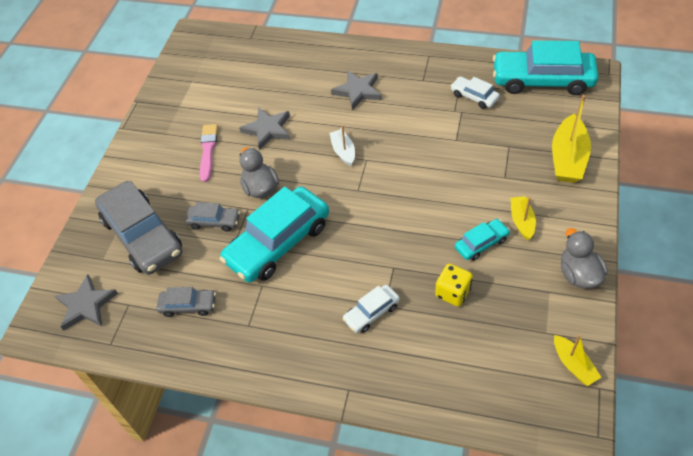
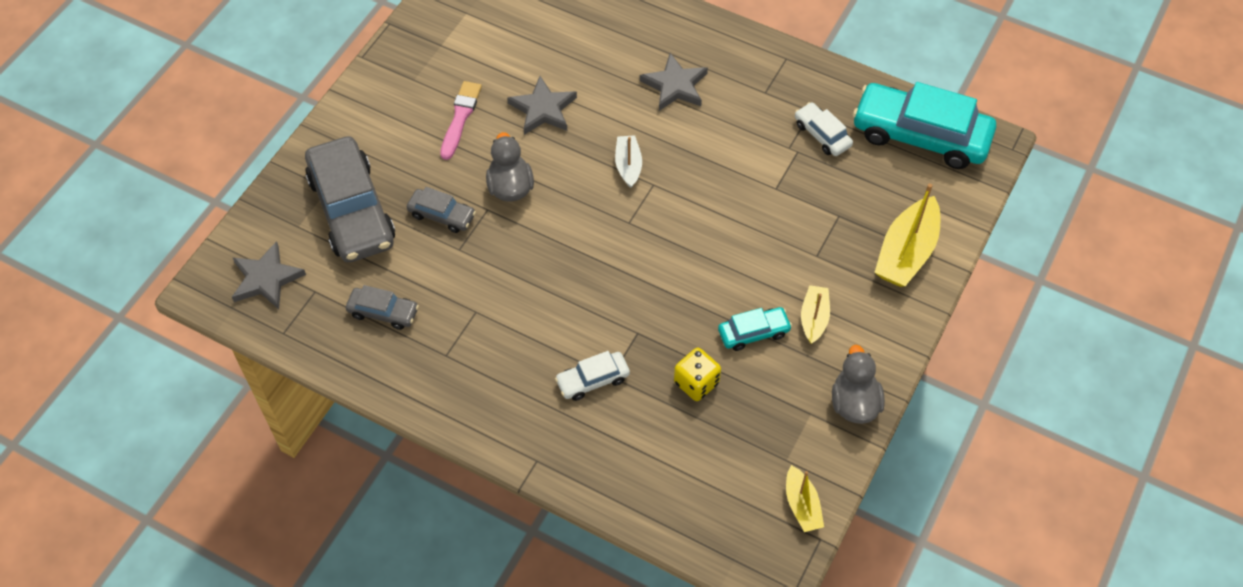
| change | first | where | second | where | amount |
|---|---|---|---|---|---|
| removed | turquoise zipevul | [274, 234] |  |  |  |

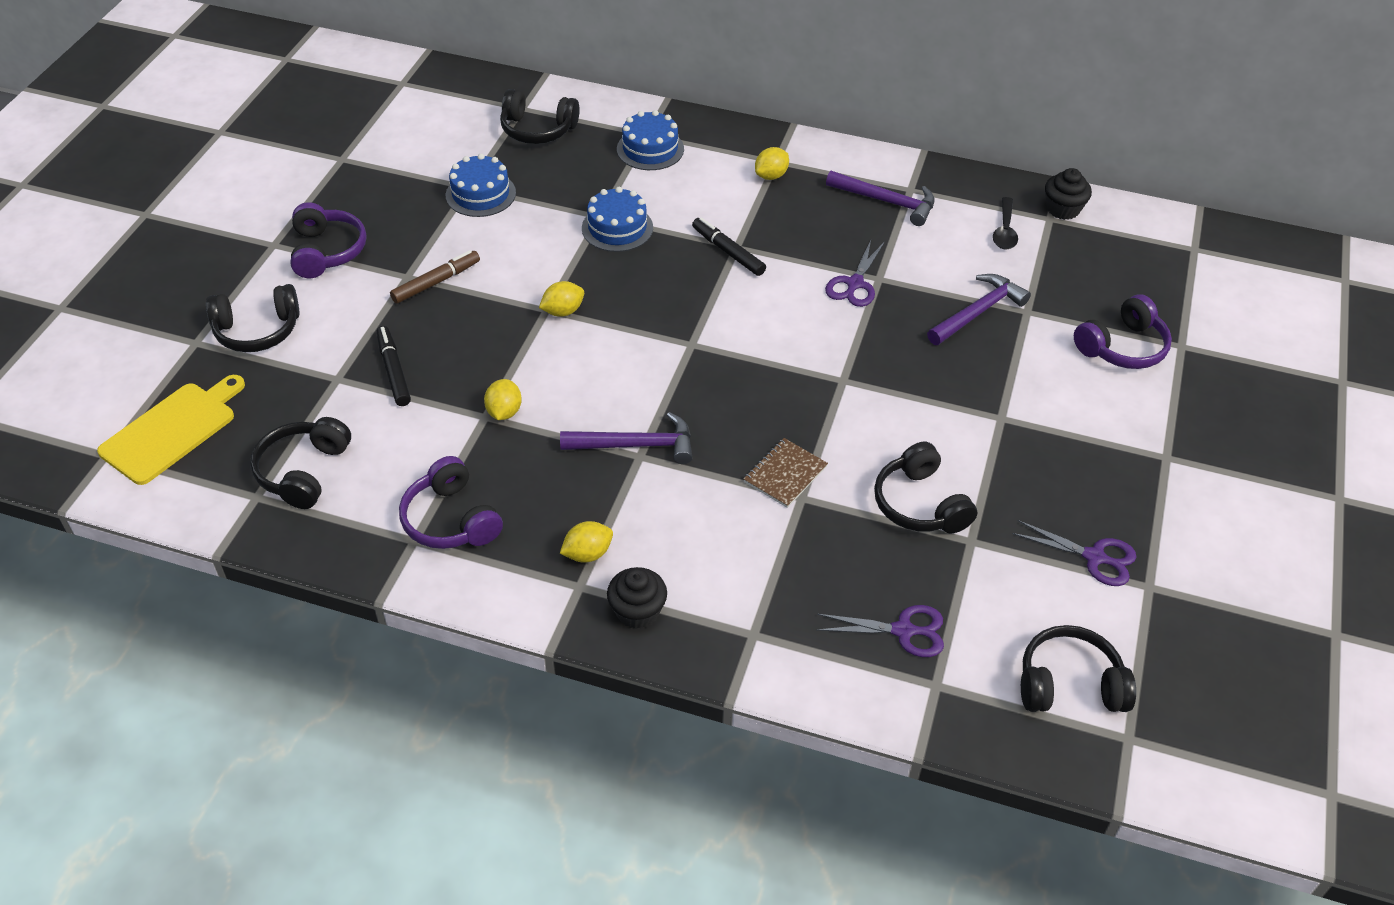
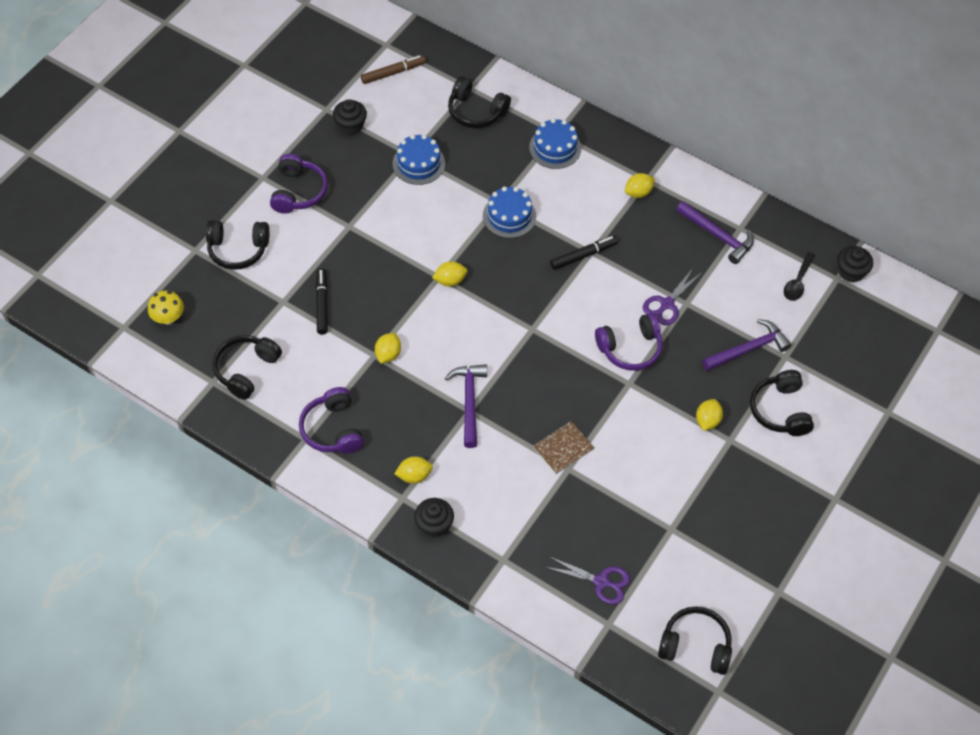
| change | first | where | second | where | amount |
|---|---|---|---|---|---|
| removed | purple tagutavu | [1074, 553] |  |  |  |
| added |  |  | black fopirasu | [350, 117] |  |
| added |  |  | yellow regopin | [709, 415] |  |
| moved | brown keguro | [435, 277] |  | [393, 69] |  |
| moved | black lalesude | [925, 487] |  | [782, 403] |  |
| moved | purple lalesude | [1123, 332] |  | [629, 342] |  |
| replaced | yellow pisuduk | [171, 430] | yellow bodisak | [166, 308] |  |
| turned | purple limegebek | [626, 438] |  | [466, 406] | 105 degrees counterclockwise |
| turned | black keguro | [729, 246] |  | [584, 253] | 90 degrees clockwise |

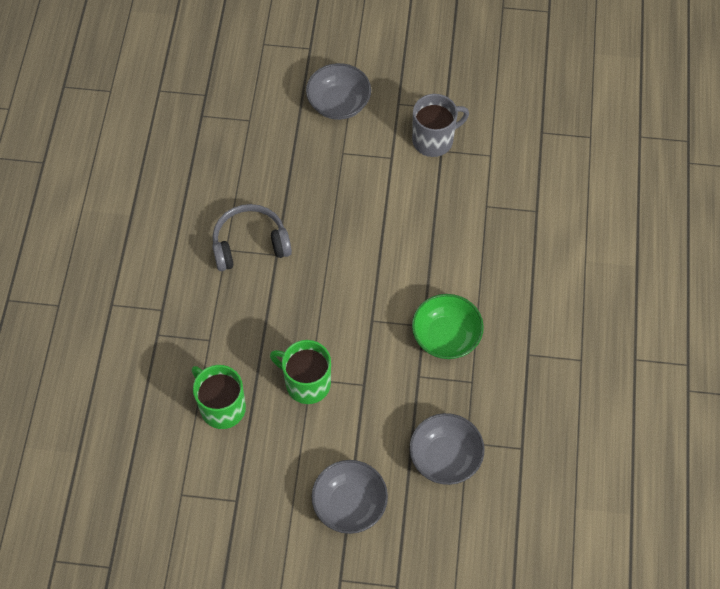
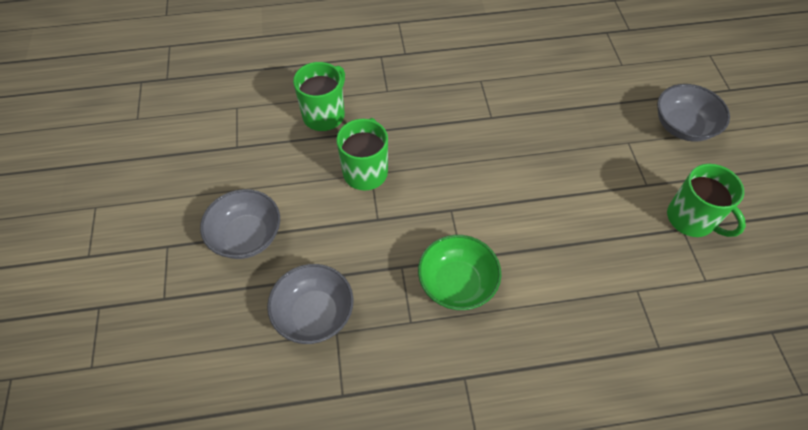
| change | first | where | second | where | amount |
|---|---|---|---|---|---|
| removed | grey lalesude | [252, 237] |  |  |  |
| recoloured | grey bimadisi | [440, 125] | green bimadisi | [706, 200] |  |

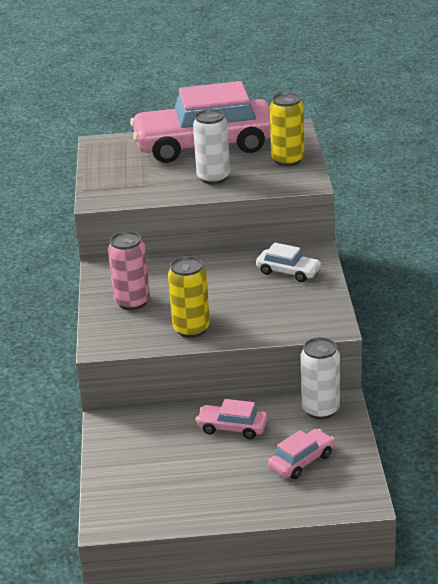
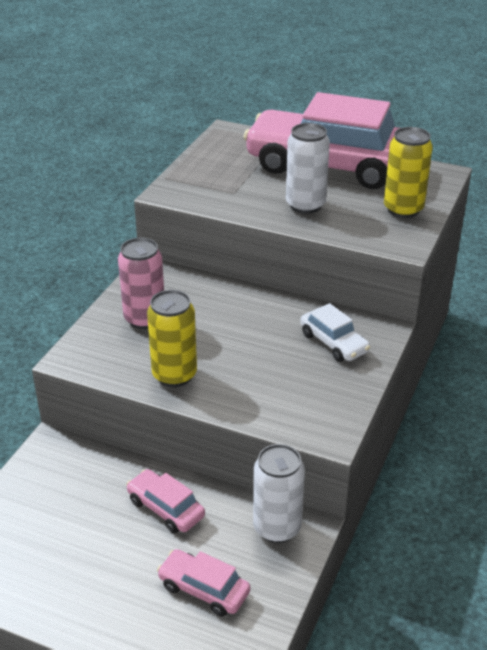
| change | first | where | second | where | amount |
|---|---|---|---|---|---|
| turned | pink zipevul | [301, 454] |  | [203, 583] | 135 degrees counterclockwise |

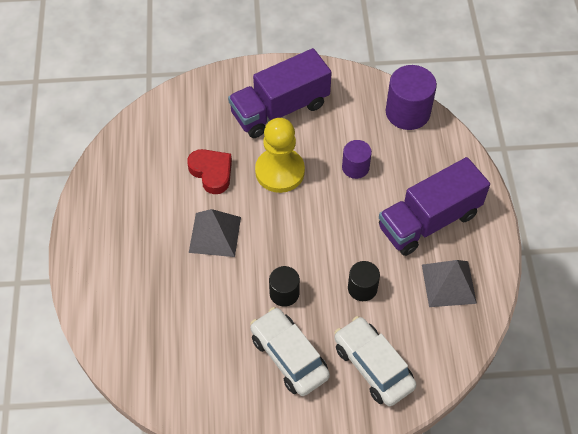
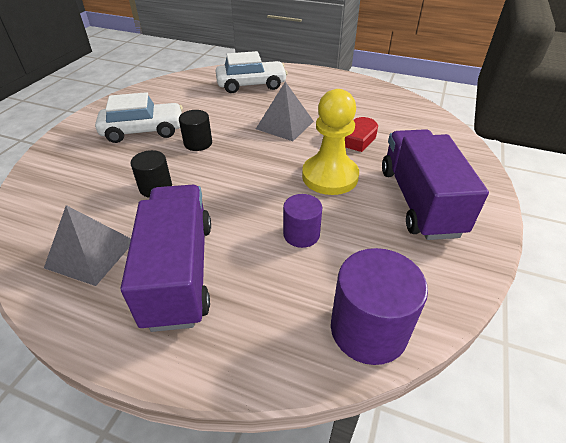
| change | first | where | second | where | amount |
|---|---|---|---|---|---|
| moved | white zipevul | [375, 361] |  | [252, 72] |  |

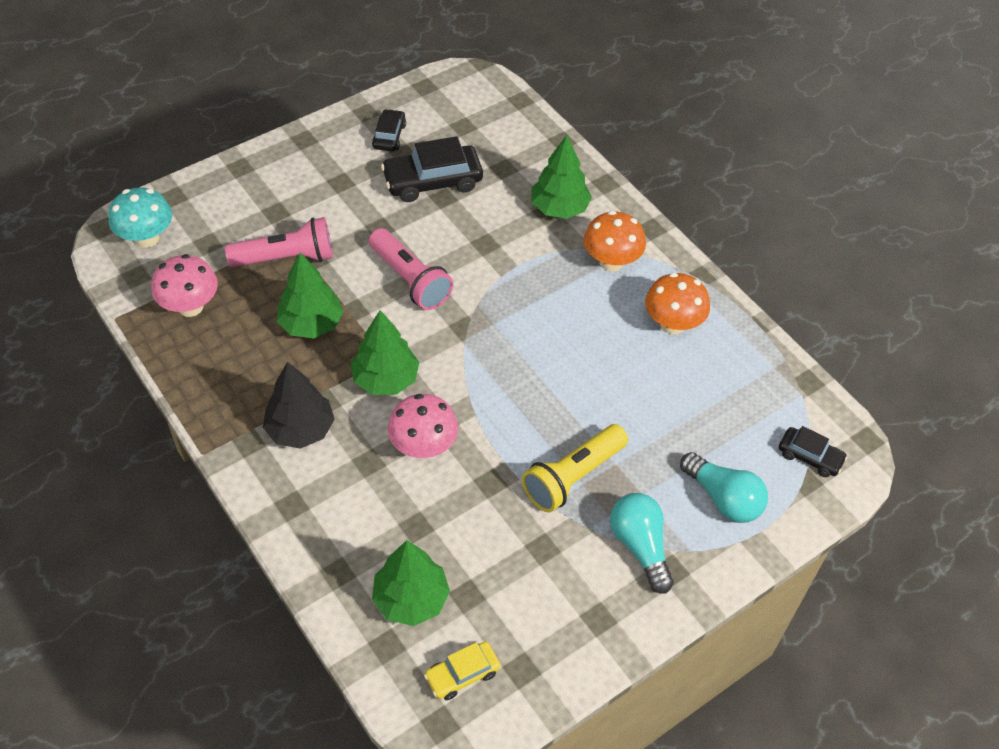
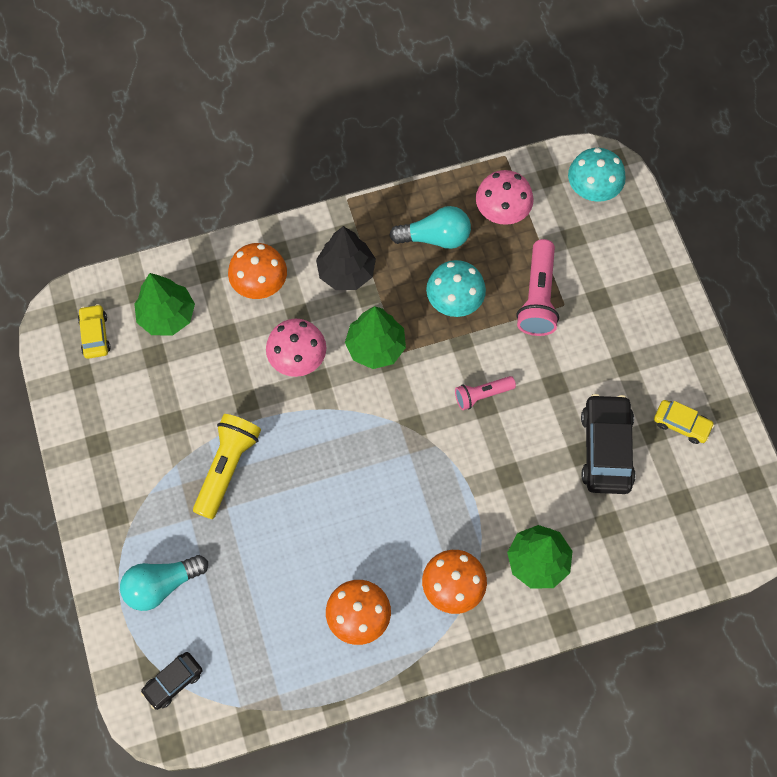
| change | first | where | second | where | amount |
|---|---|---|---|---|---|
| added |  |  | orange bodisak | [257, 271] |  |
| moved | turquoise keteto | [642, 543] |  | [430, 227] |  |
| replaced | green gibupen | [310, 296] | turquoise bodisak | [456, 288] |  |
| recoloured | black zipevul | [389, 130] | yellow zipevul | [684, 422] |  |
| turned | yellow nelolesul | [575, 468] |  | [227, 466] | 45 degrees clockwise |
| resized | pink nelolesul | [411, 269] |  | [485, 393] | x0.60 |

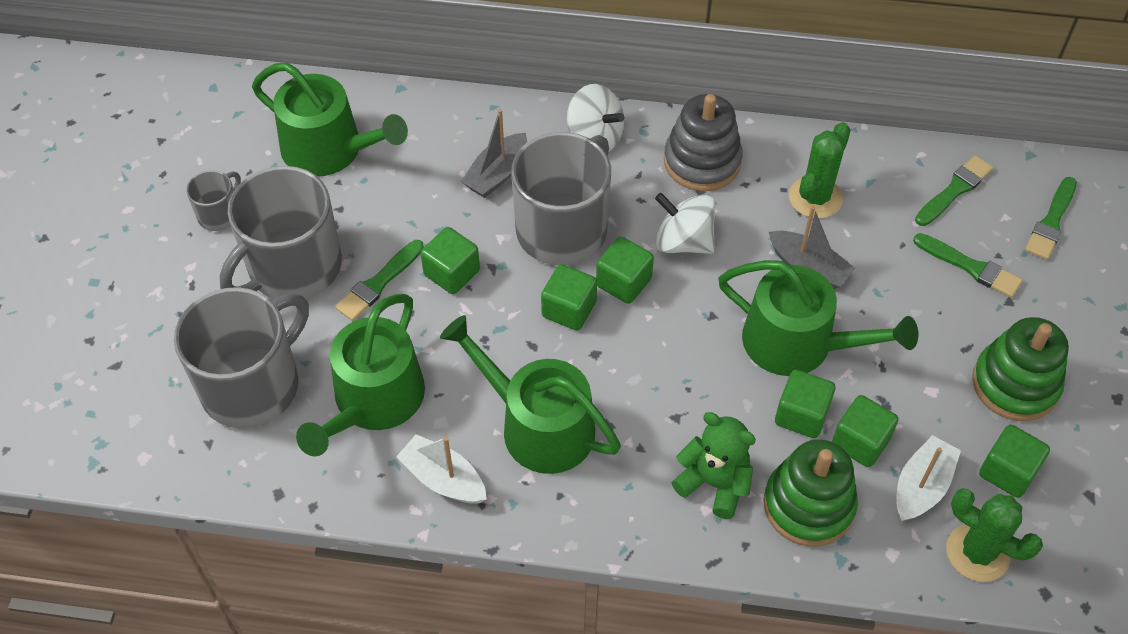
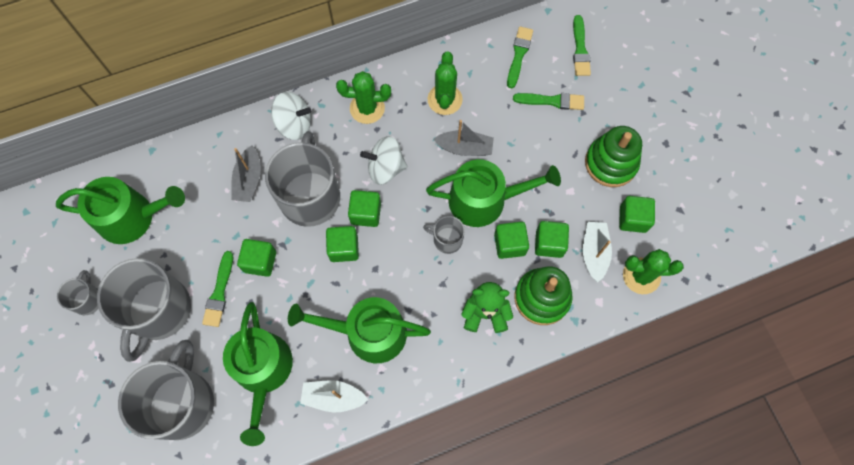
| change | first | where | second | where | amount |
|---|---|---|---|---|---|
| added |  |  | grey bimadisi | [444, 235] |  |
| replaced | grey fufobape | [703, 142] | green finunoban | [363, 97] |  |

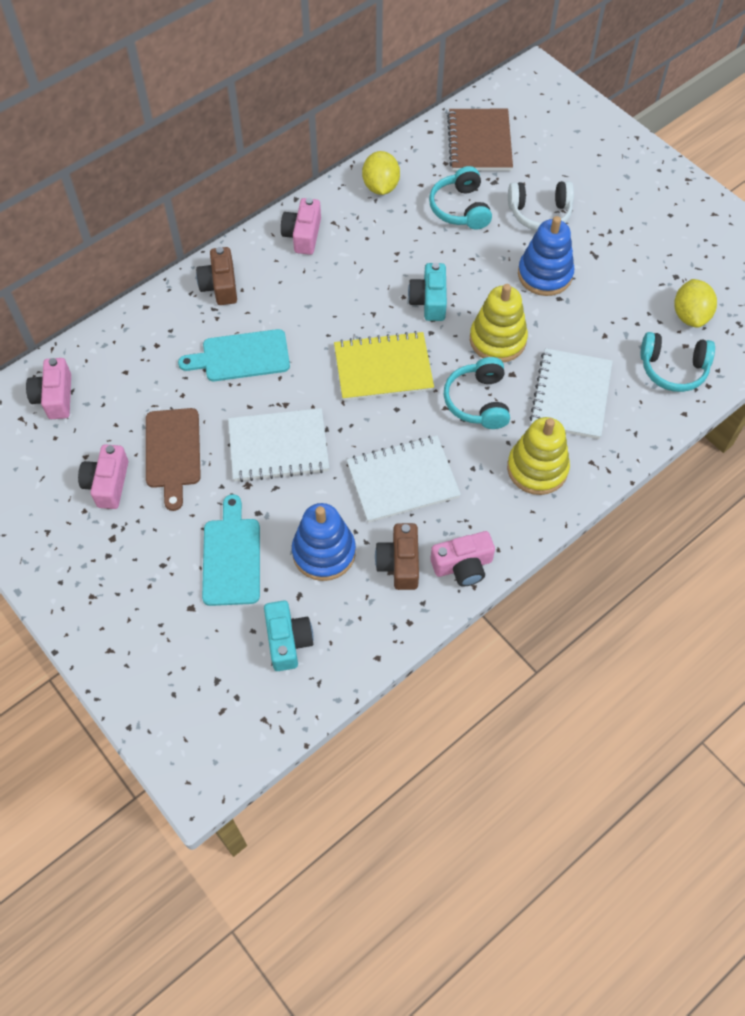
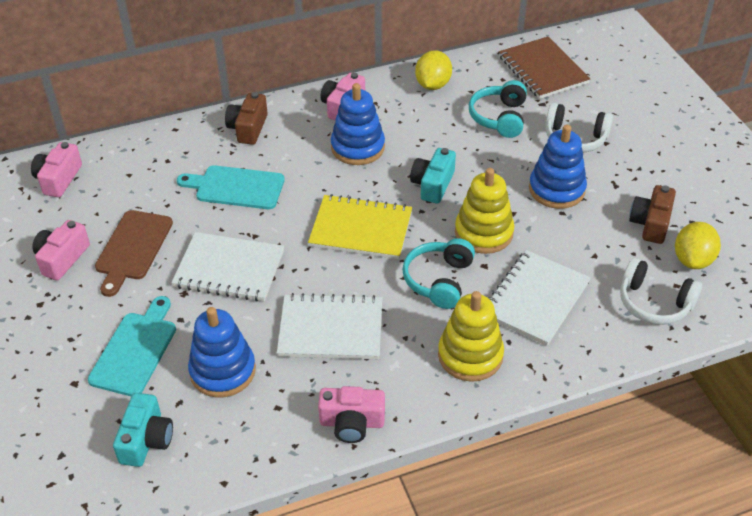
| change | first | where | second | where | amount |
|---|---|---|---|---|---|
| added |  |  | blue fufobape | [358, 124] |  |
| moved | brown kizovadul | [397, 556] |  | [652, 214] |  |
| recoloured | turquoise lalesude | [677, 362] | white lalesude | [661, 291] |  |
| turned | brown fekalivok | [480, 140] |  | [545, 67] | 45 degrees counterclockwise |

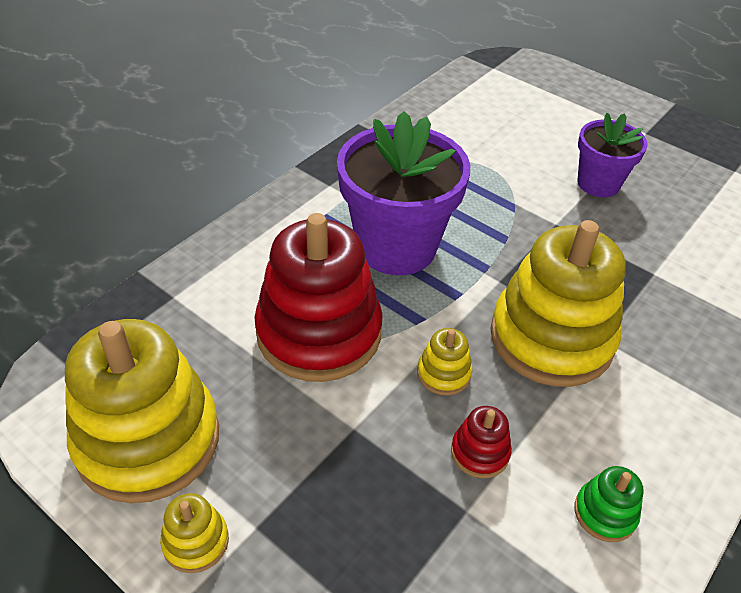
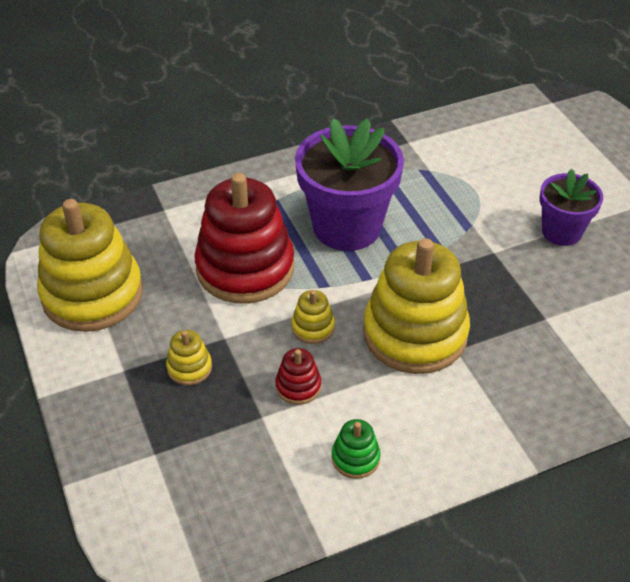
| change | first | where | second | where | amount |
|---|---|---|---|---|---|
| moved | yellow fufobape | [194, 533] |  | [189, 357] |  |

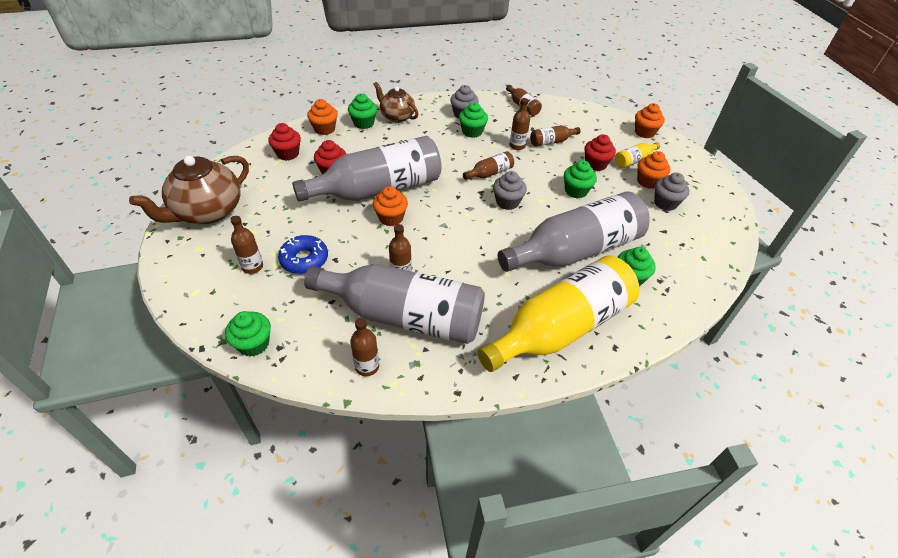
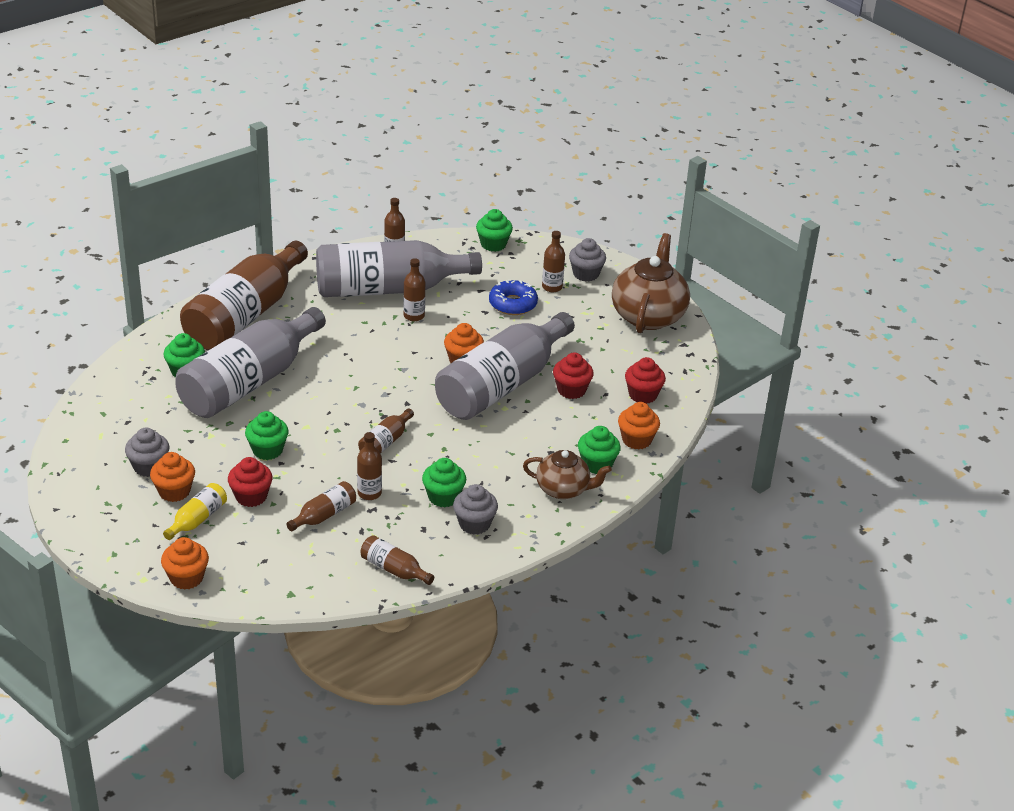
| change | first | where | second | where | amount |
|---|---|---|---|---|---|
| moved | grey fopirasu | [510, 190] |  | [587, 259] |  |
| recoloured | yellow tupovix | [559, 313] | brown tupovix | [244, 295] |  |

